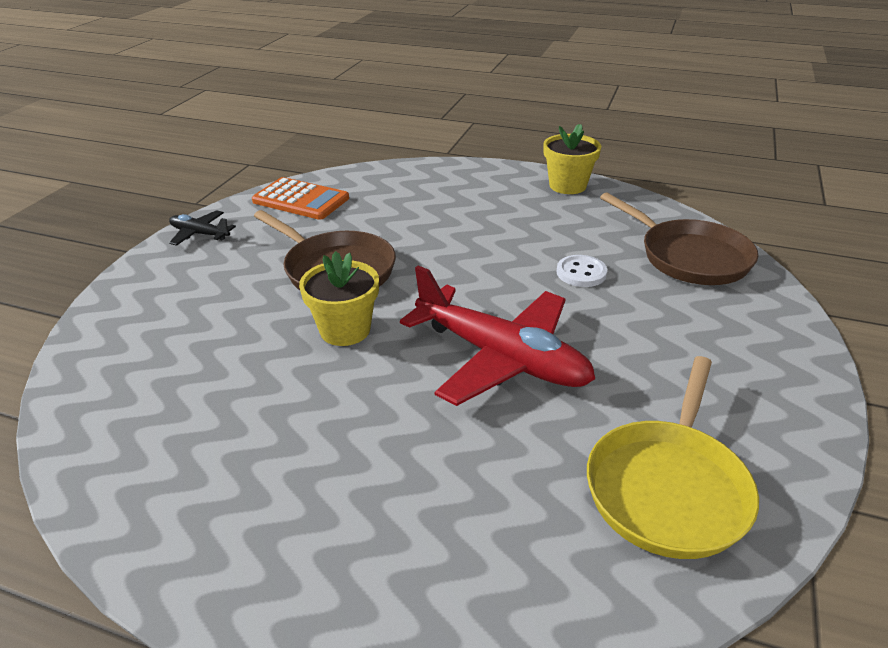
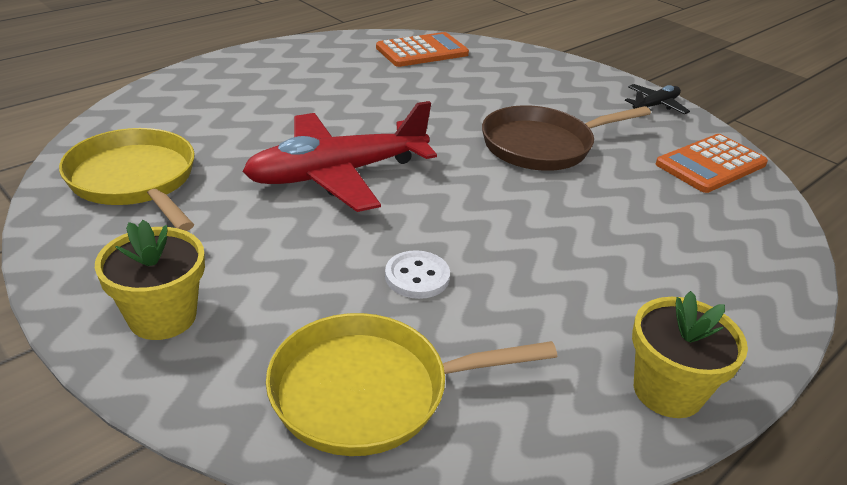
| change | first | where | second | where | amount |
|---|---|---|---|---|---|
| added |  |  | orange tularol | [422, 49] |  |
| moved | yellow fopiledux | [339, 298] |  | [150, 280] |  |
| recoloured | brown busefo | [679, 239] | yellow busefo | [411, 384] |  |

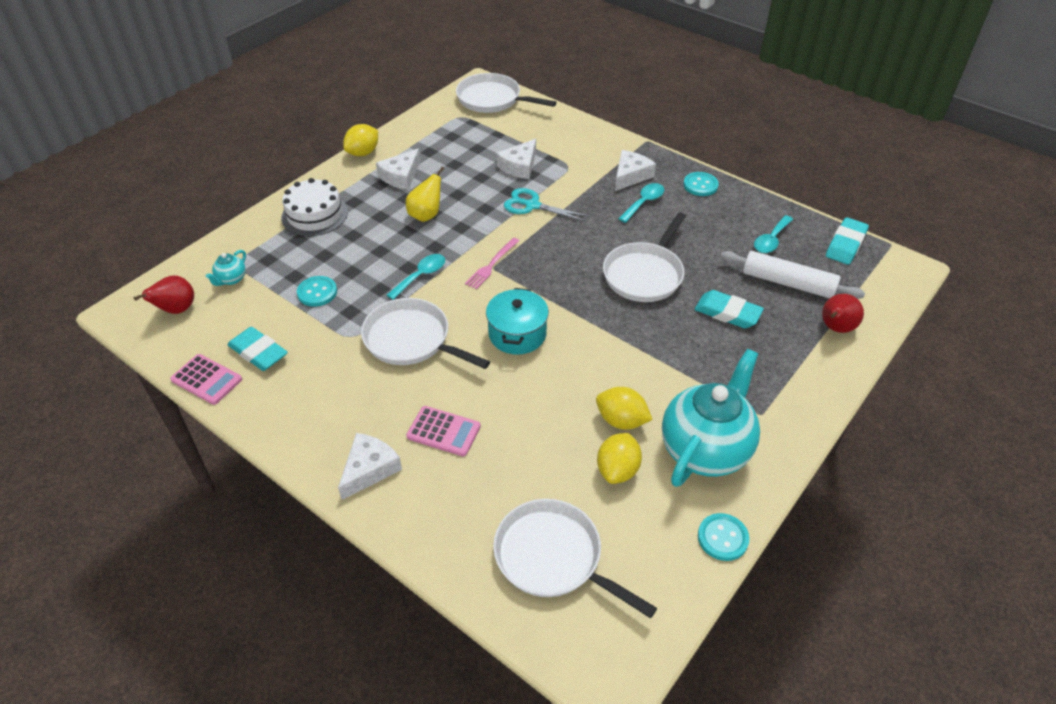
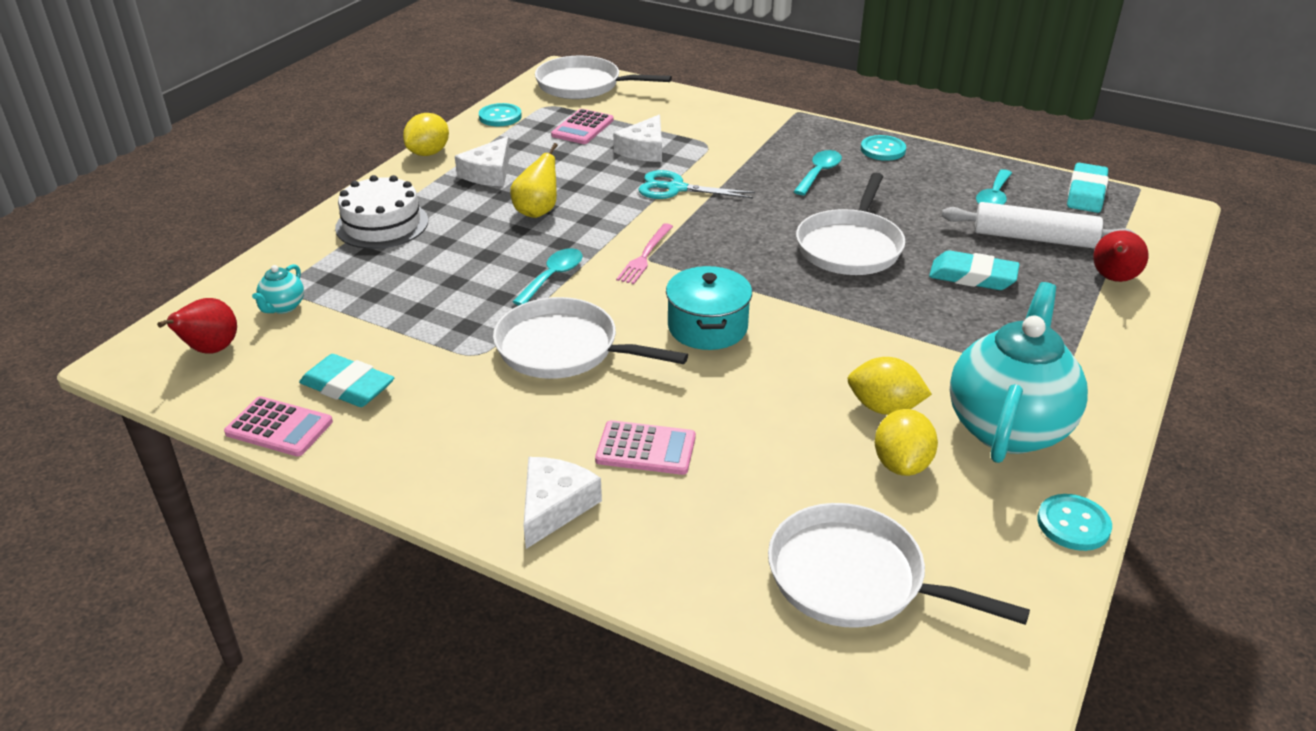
| change | first | where | second | where | amount |
|---|---|---|---|---|---|
| removed | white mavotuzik | [635, 170] |  |  |  |
| added |  |  | pink tularol | [582, 126] |  |
| moved | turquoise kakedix | [317, 291] |  | [500, 114] |  |

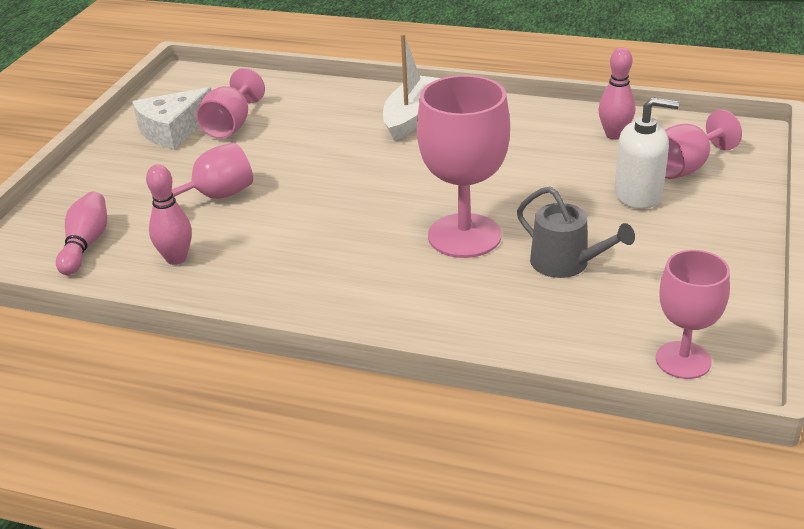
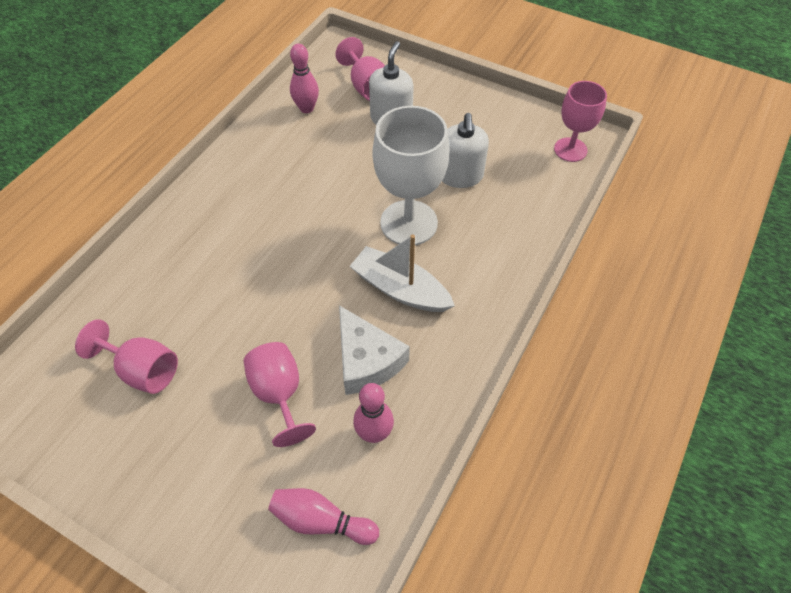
| change | first | where | second | where | amount |
|---|---|---|---|---|---|
| moved | white mavotuzik | [172, 118] |  | [374, 350] |  |
| moved | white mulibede | [412, 87] |  | [402, 273] |  |
| replaced | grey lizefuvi | [576, 232] | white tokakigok | [465, 150] |  |
| recoloured | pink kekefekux | [463, 166] | white kekefekux | [411, 175] |  |

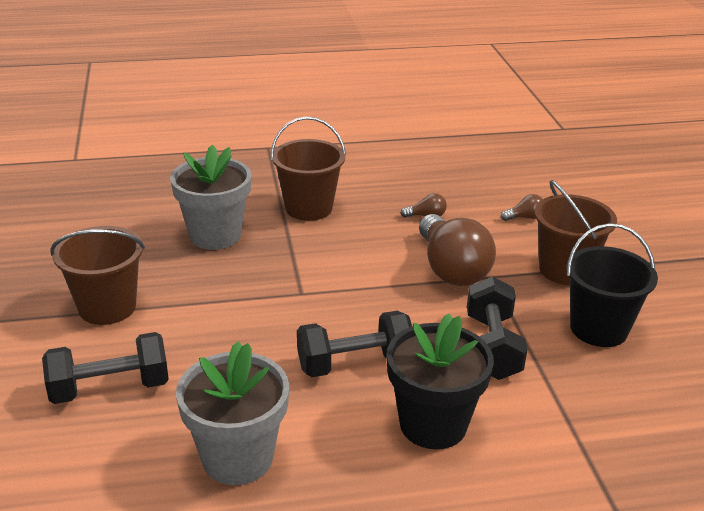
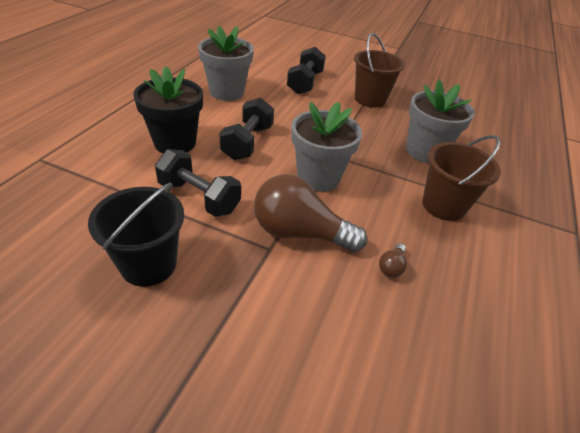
| change | first | where | second | where | amount |
|---|---|---|---|---|---|
| removed | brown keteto | [522, 207] |  |  |  |
| removed | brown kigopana | [575, 232] |  |  |  |
| added |  |  | grey fopiledux | [326, 147] |  |

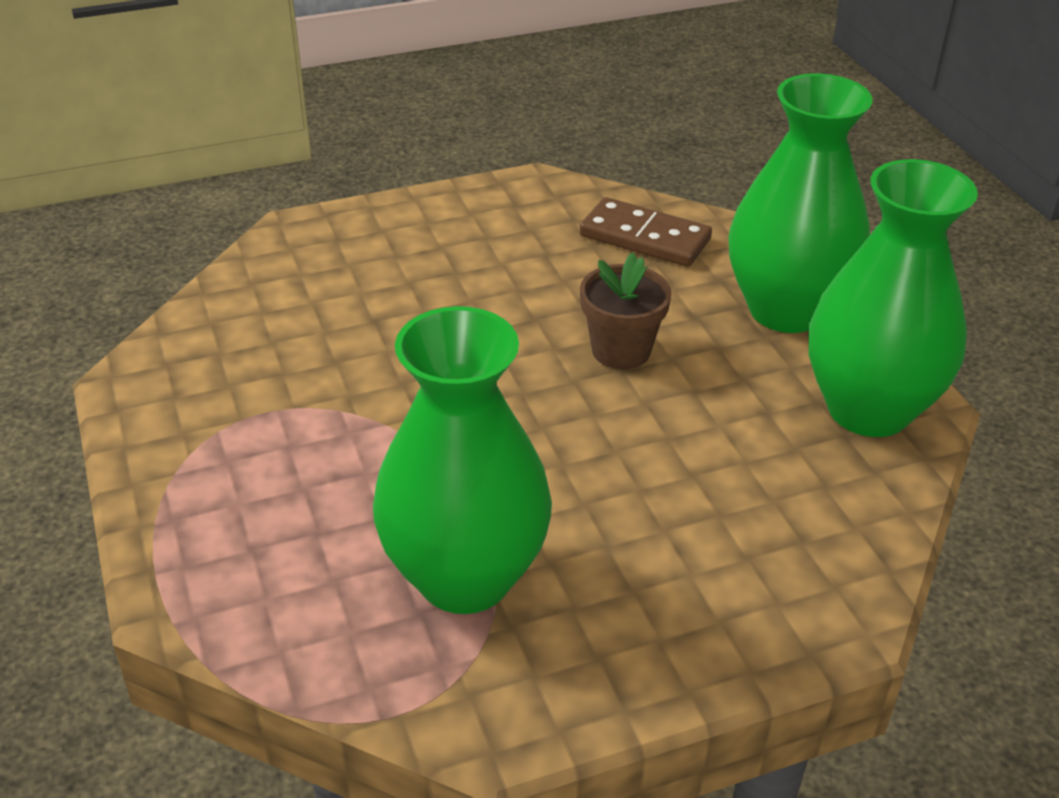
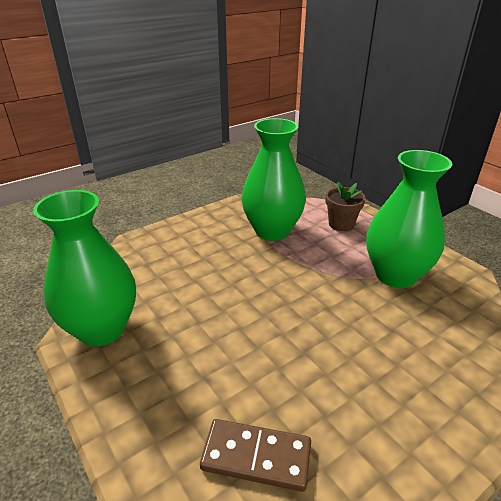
| change | first | where | second | where | amount |
|---|---|---|---|---|---|
| moved | brown fopiledux | [626, 311] |  | [345, 206] |  |
| moved | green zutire | [800, 203] |  | [409, 219] |  |

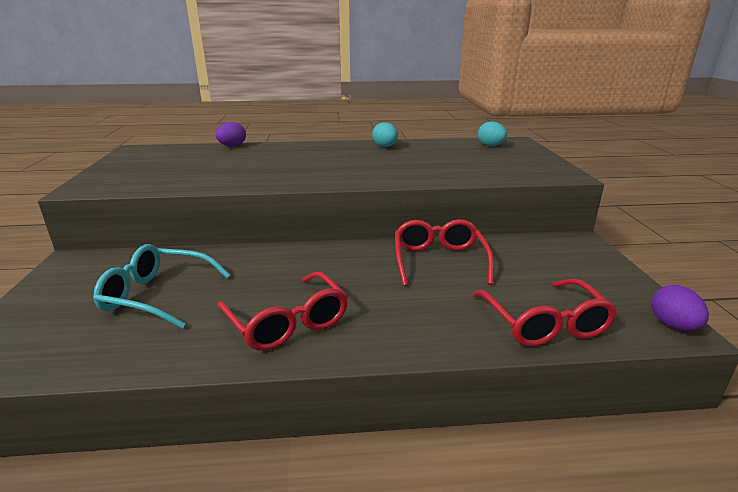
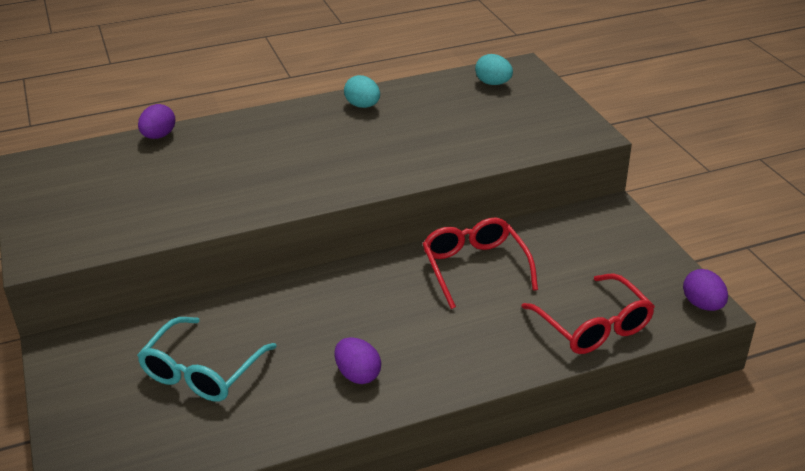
| change | first | where | second | where | amount |
|---|---|---|---|---|---|
| replaced | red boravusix | [282, 311] | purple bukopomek | [358, 360] |  |
| turned | turquoise boravusix | [162, 286] |  | [207, 359] | 60 degrees counterclockwise |

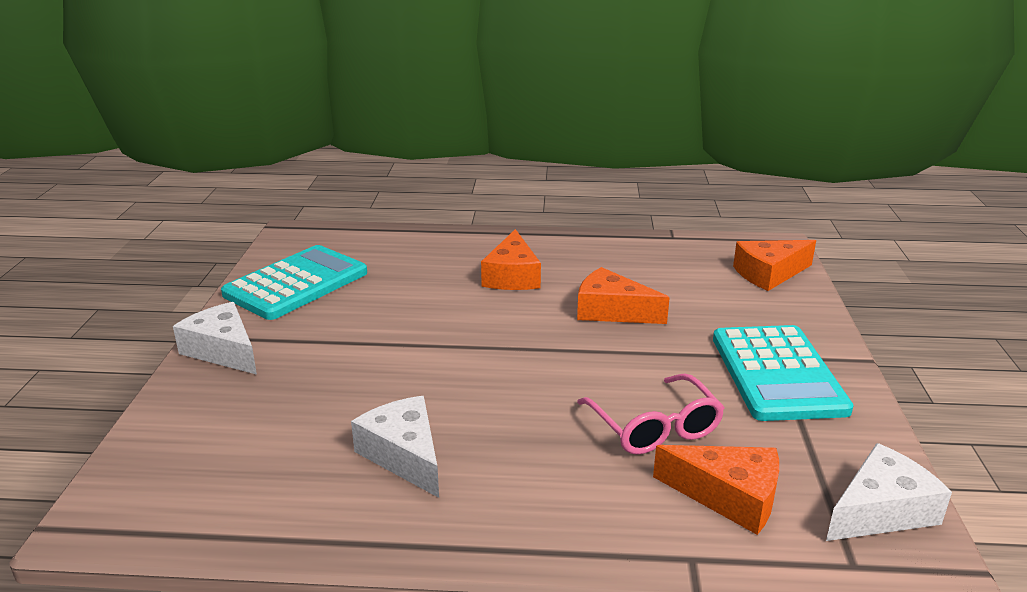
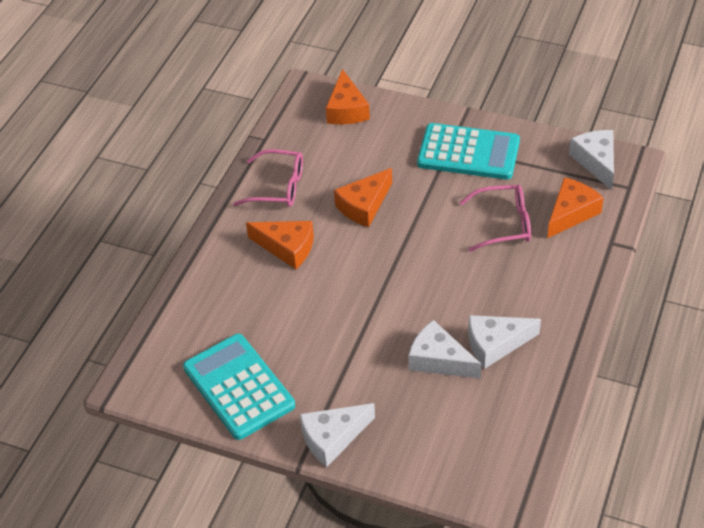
| change | first | where | second | where | amount |
|---|---|---|---|---|---|
| added |  |  | pink boravusix | [268, 178] |  |
| added |  |  | white mavotuzik | [445, 349] |  |

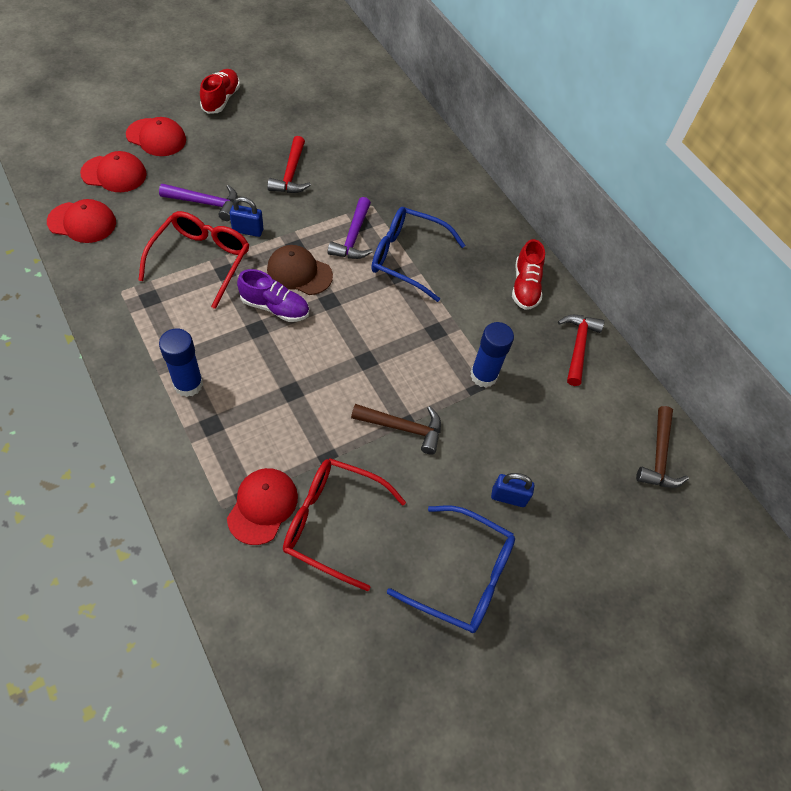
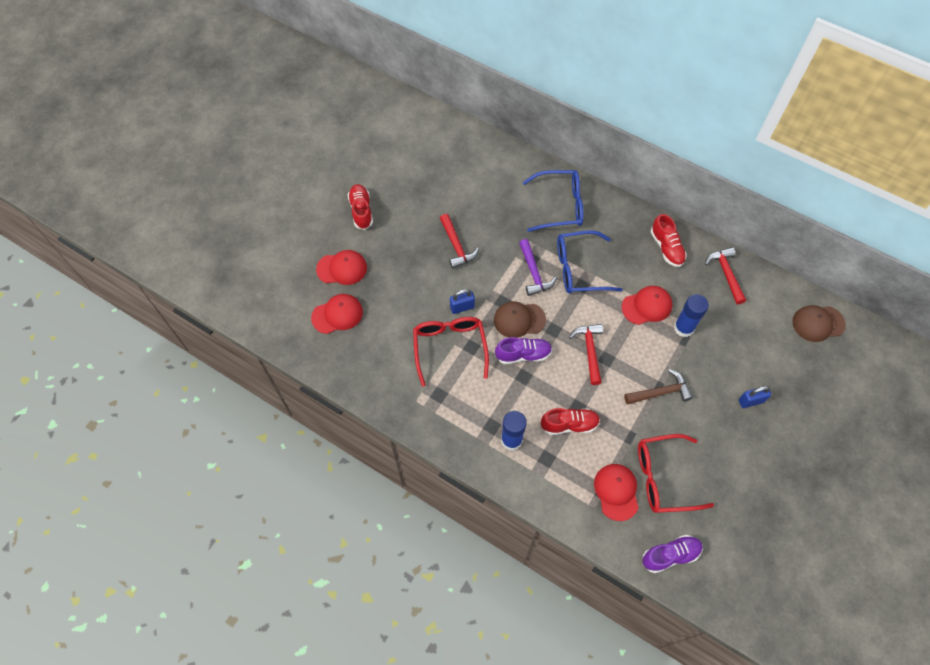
| change | first | where | second | where | amount |
|---|---|---|---|---|---|
| removed | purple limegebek | [198, 202] |  |  |  |
| added |  |  | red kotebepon | [570, 421] |  |
| added |  |  | red limegebek | [586, 354] |  |
| added |  |  | purple kotebepon | [672, 554] |  |
| moved | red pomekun | [81, 221] |  | [647, 305] |  |
| moved | blue boravusix | [451, 569] |  | [553, 201] |  |
| replaced | brown limegebek | [662, 447] | brown pomekun | [819, 323] |  |

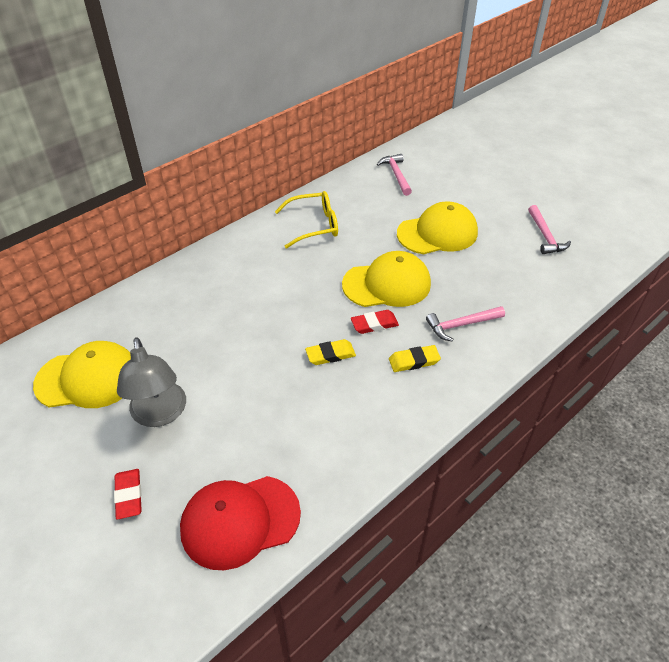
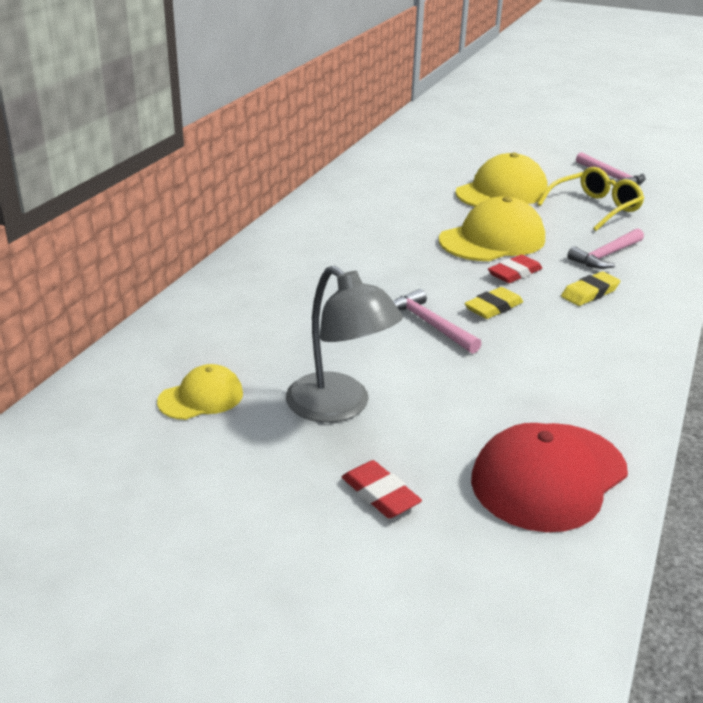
| change | first | where | second | where | amount |
|---|---|---|---|---|---|
| moved | yellow boravusix | [306, 220] |  | [590, 199] |  |
| moved | pink limegebek | [394, 175] |  | [437, 321] |  |
| resized | yellow pomekun | [82, 374] |  | [200, 392] | x0.56 |

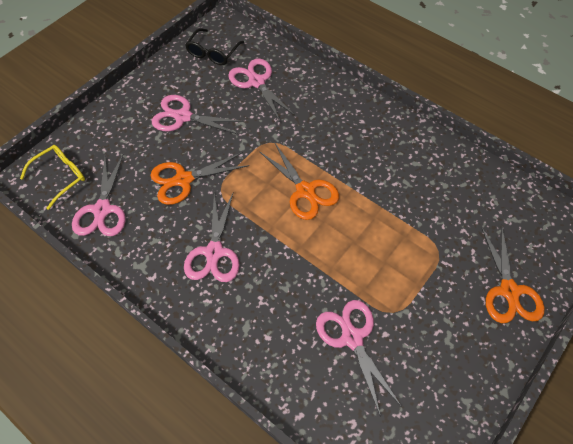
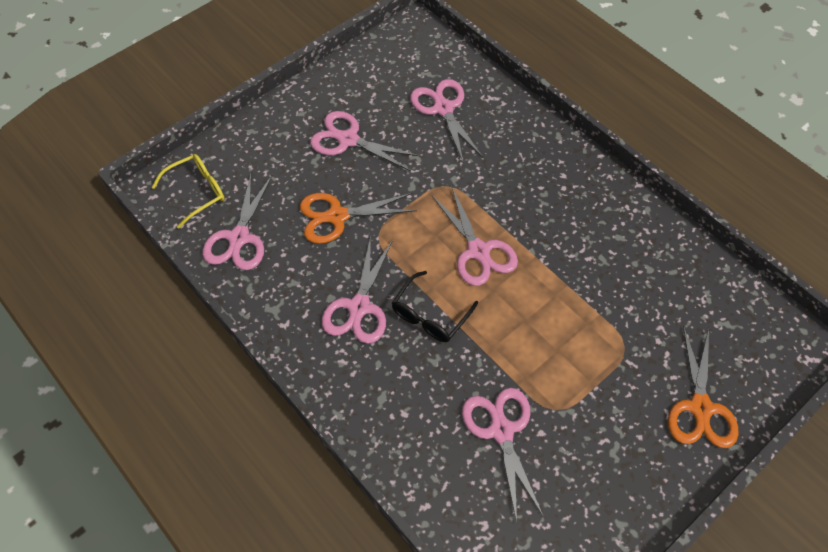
| change | first | where | second | where | amount |
|---|---|---|---|---|---|
| moved | black boravusix | [214, 46] |  | [435, 306] |  |
| recoloured | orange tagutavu | [299, 181] | pink tagutavu | [475, 236] |  |

